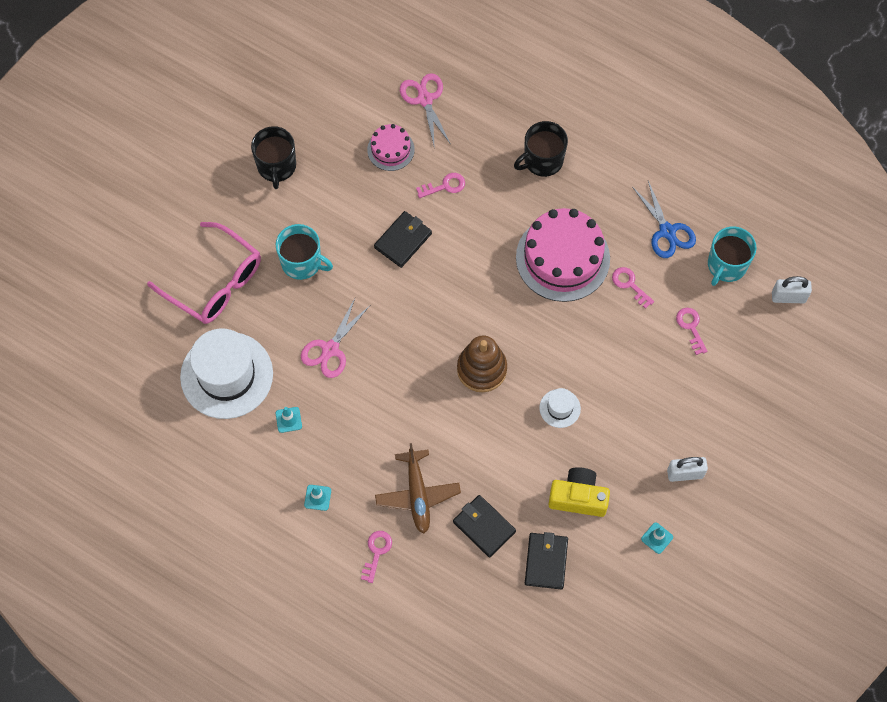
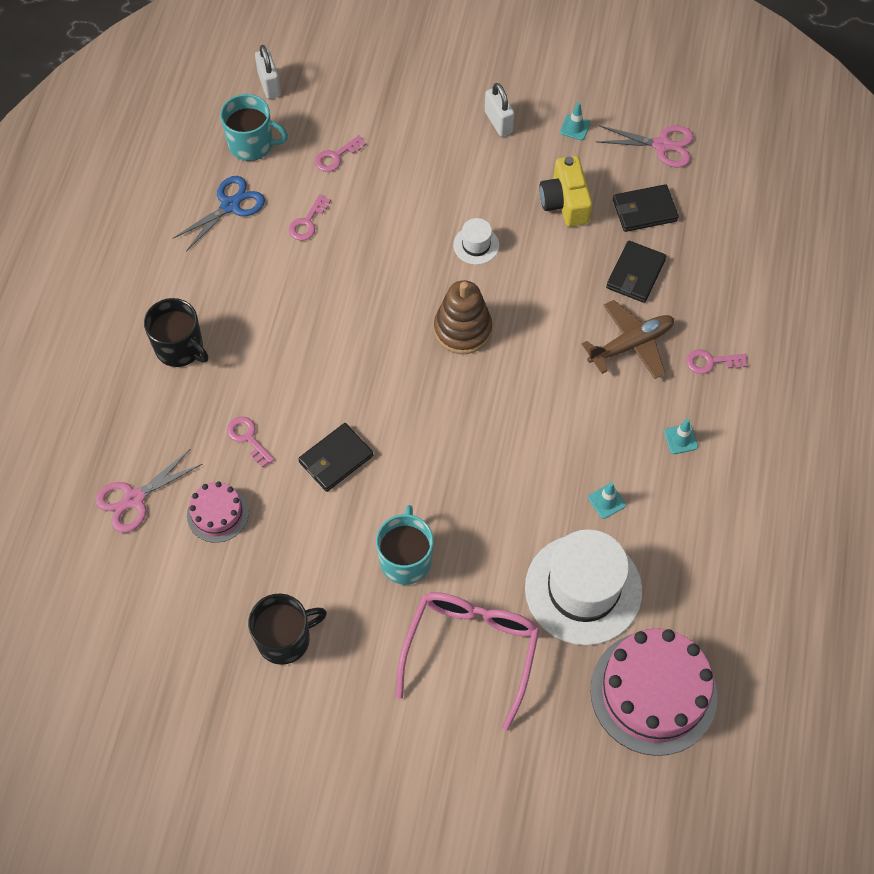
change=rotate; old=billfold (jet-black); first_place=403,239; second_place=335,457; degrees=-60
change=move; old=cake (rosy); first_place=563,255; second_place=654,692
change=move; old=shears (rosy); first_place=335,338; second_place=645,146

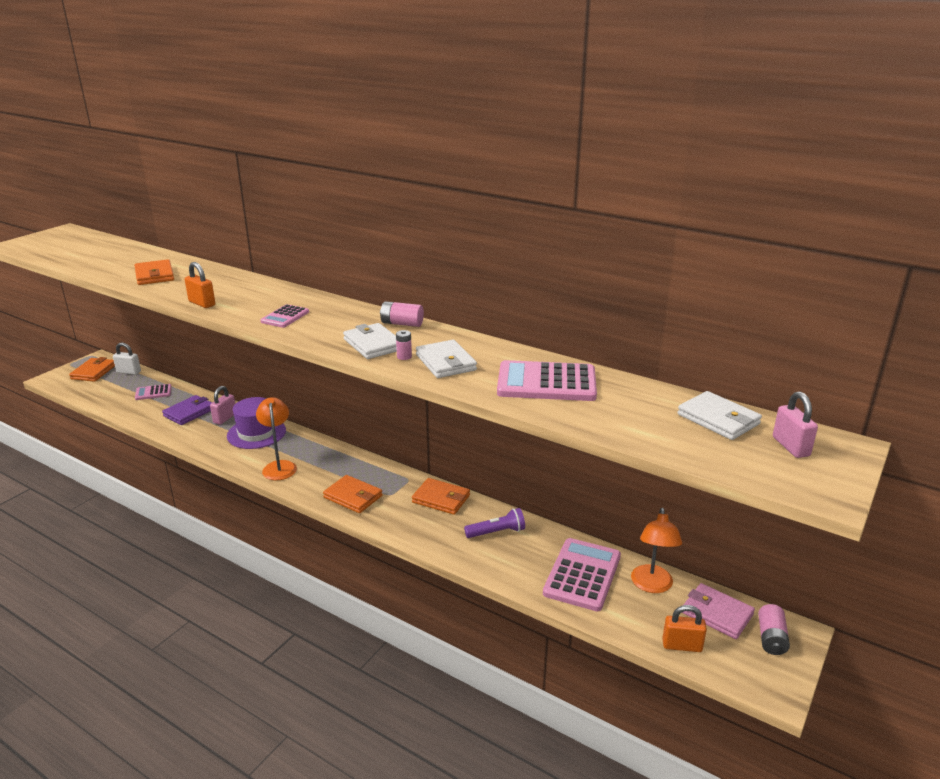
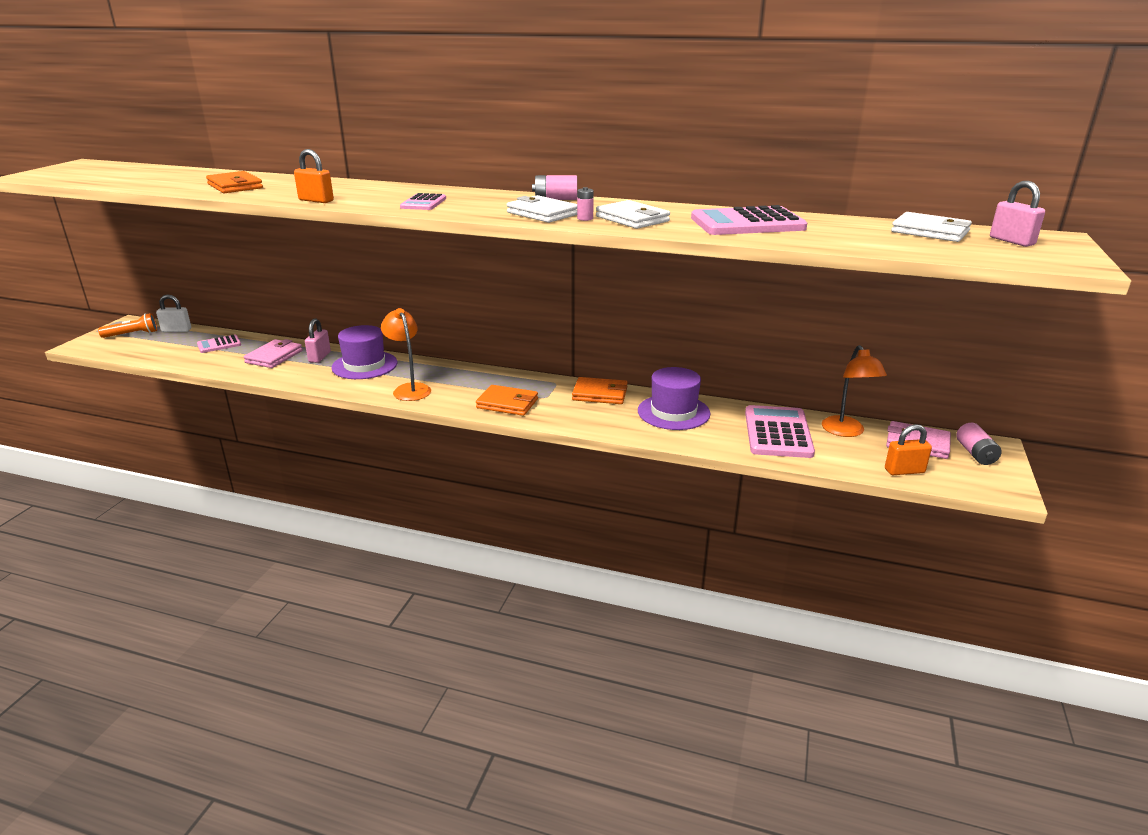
change=replace; old=billfold (bright orange); new=torch (bright orange); first_place=92,369; second_place=127,325
change=recolor; old=billfold (purple); new=billfold (rosy); first_place=187,410; second_place=273,353
change=replace; old=torch (purple); new=hat (purple); first_place=494,523; second_place=674,398

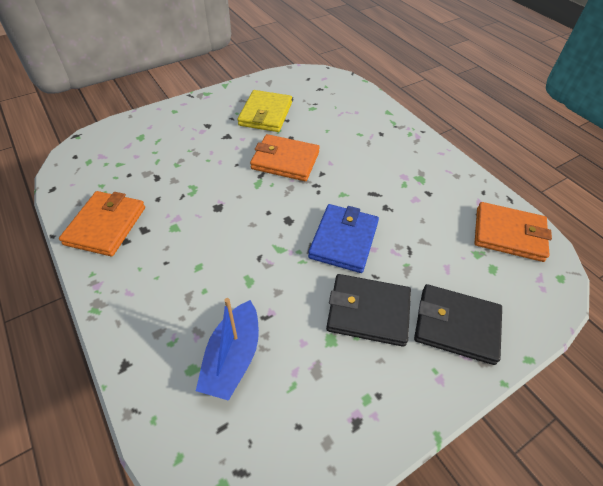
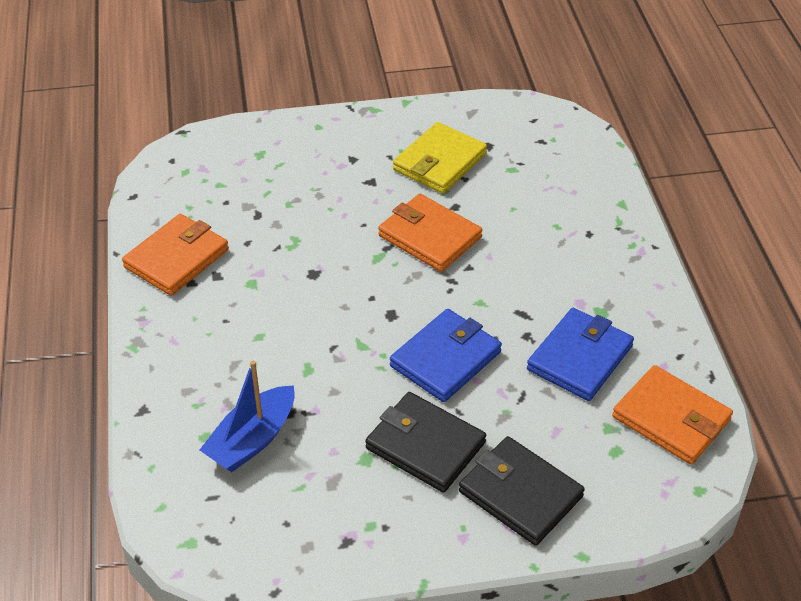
change=insert; new=billfold (blue); second_place=580,354

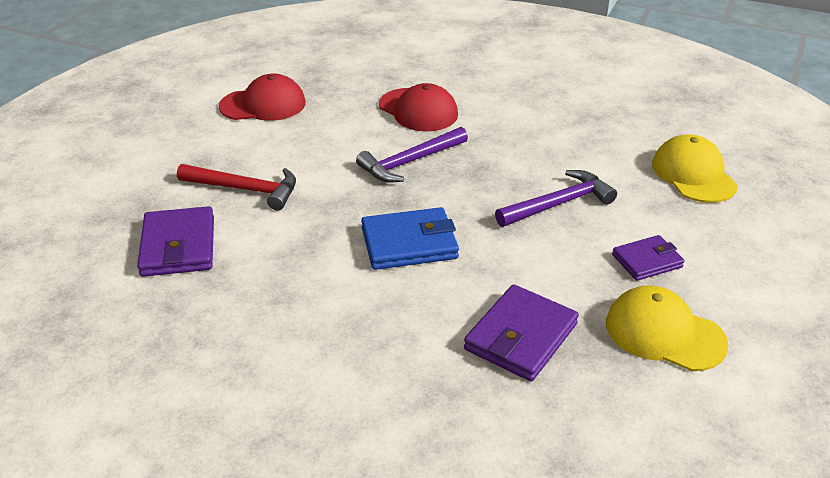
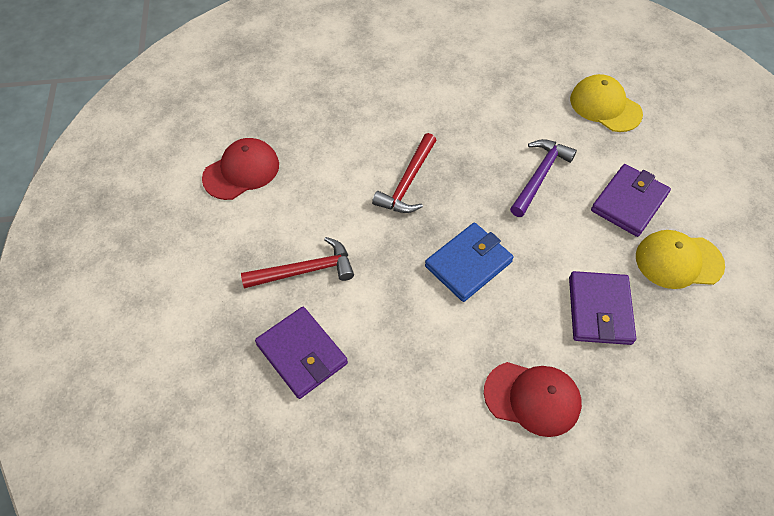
change=recolor; old=hammer (purple); new=hammer (scarlet); first_place=412,154; second_place=404,173
change=move; old=peaked cap (scarlet); first_place=418,107; second_place=533,399
change=resize; old=billfold (purple); first_place=648,258; second_place=631,200; factor=1.58

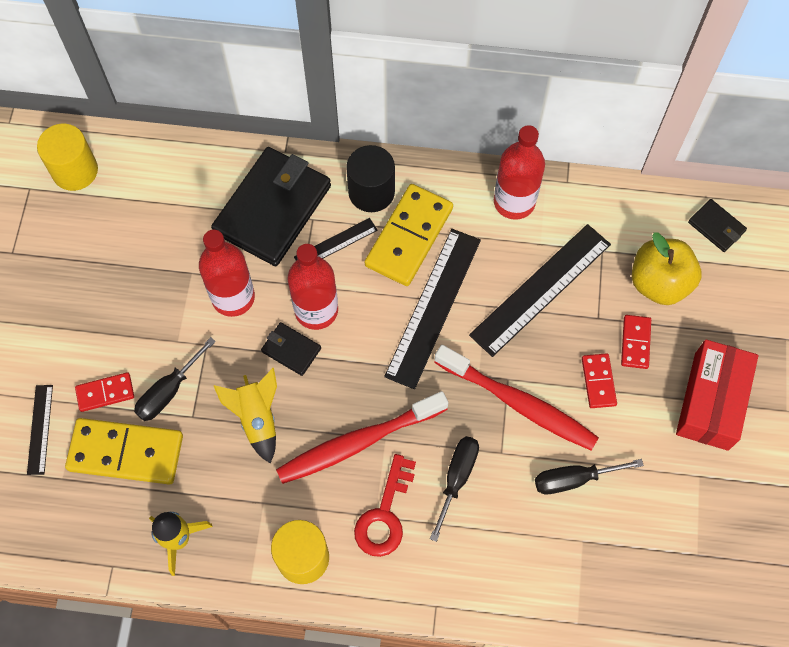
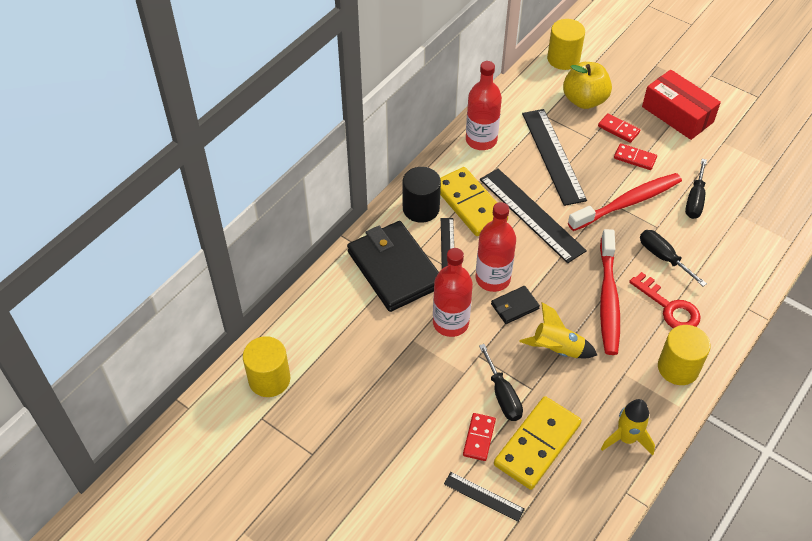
change=replace; old=billfold (jet-black); new=solid cylinder (bright yellow); first_place=717,225; second_place=566,44

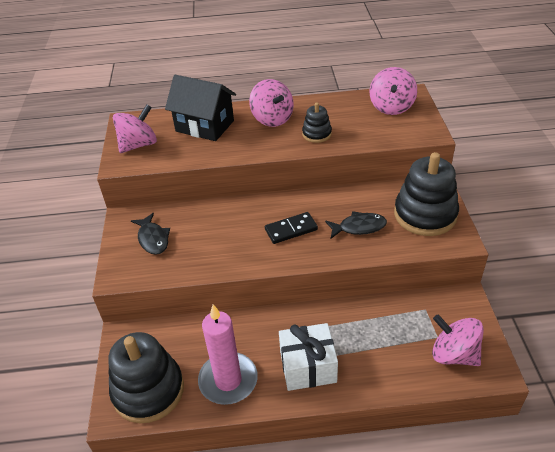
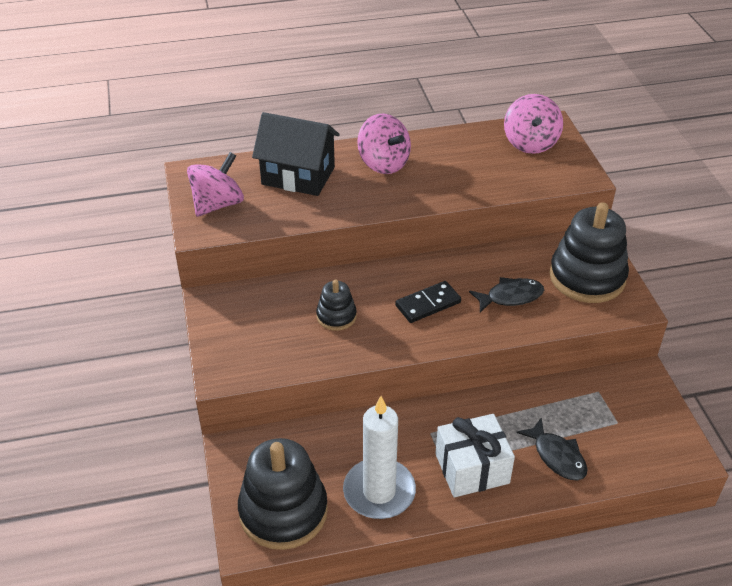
change=move; old=ring stacker (jet-black); first_place=317,123; second_place=336,305
change=recolor; old=pillar candle (rosy); new=pillar candle (snow-white); first_place=228,354; second_place=379,457
change=move; old=fish (jet-black); first_place=150,234; second_place=552,449
change=delete; old=toy top (rosy); first_place=458,340

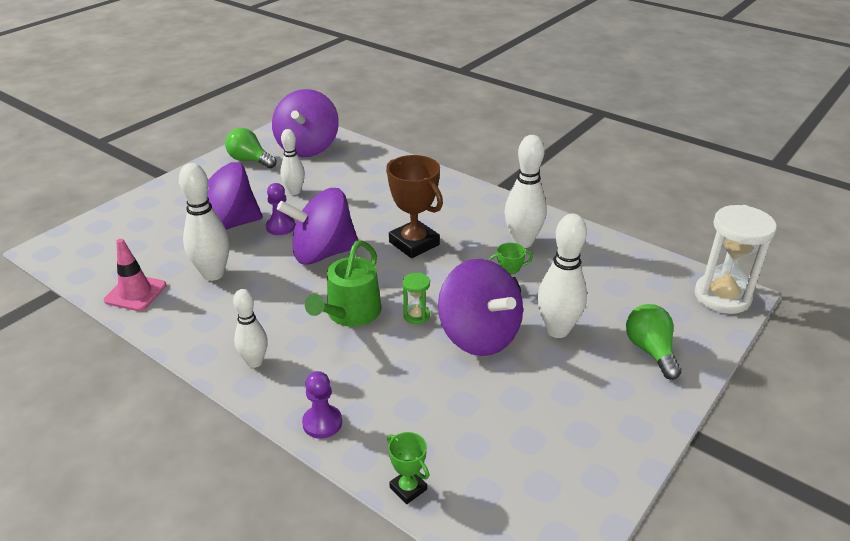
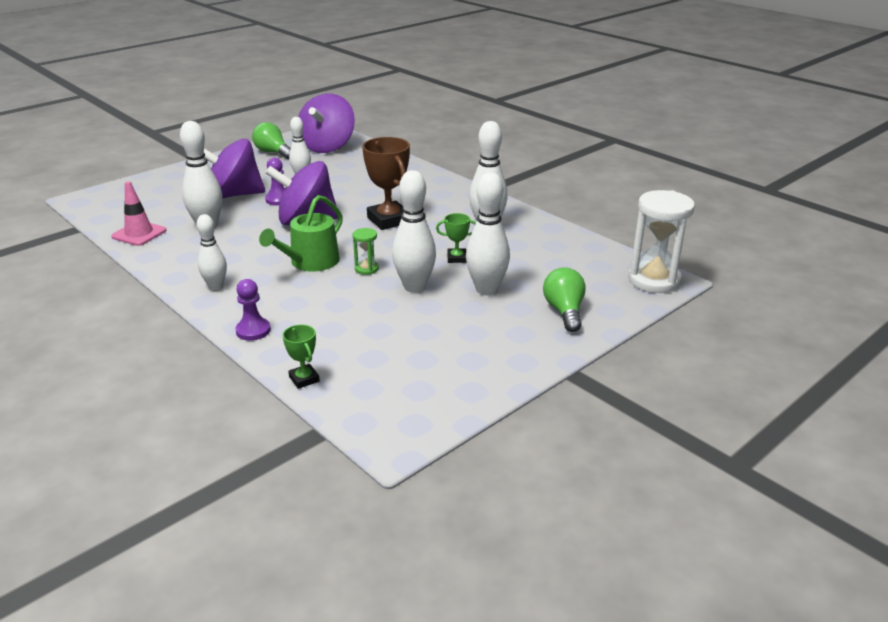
change=replace; old=toy top (purple); new=bowling pin (snow-white); first_place=480,307; second_place=414,231

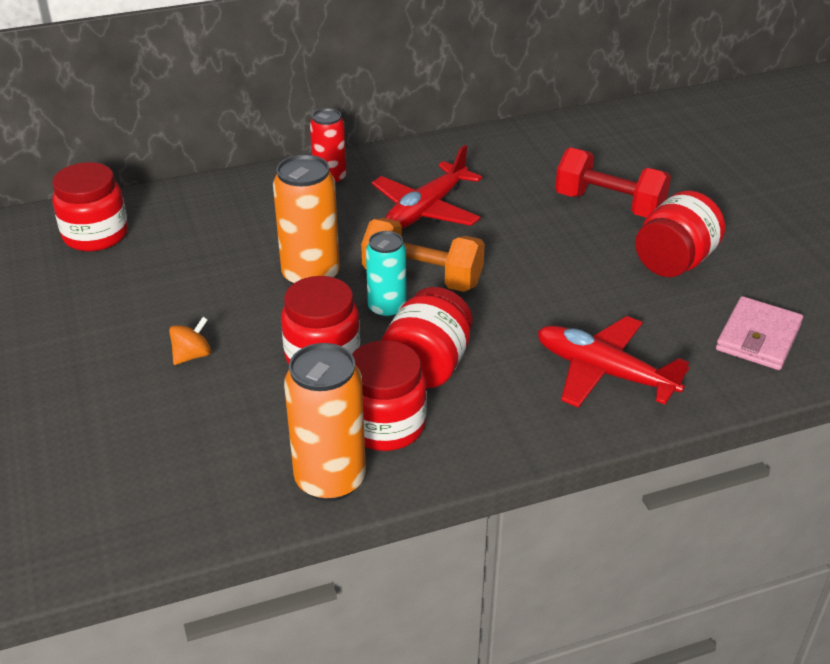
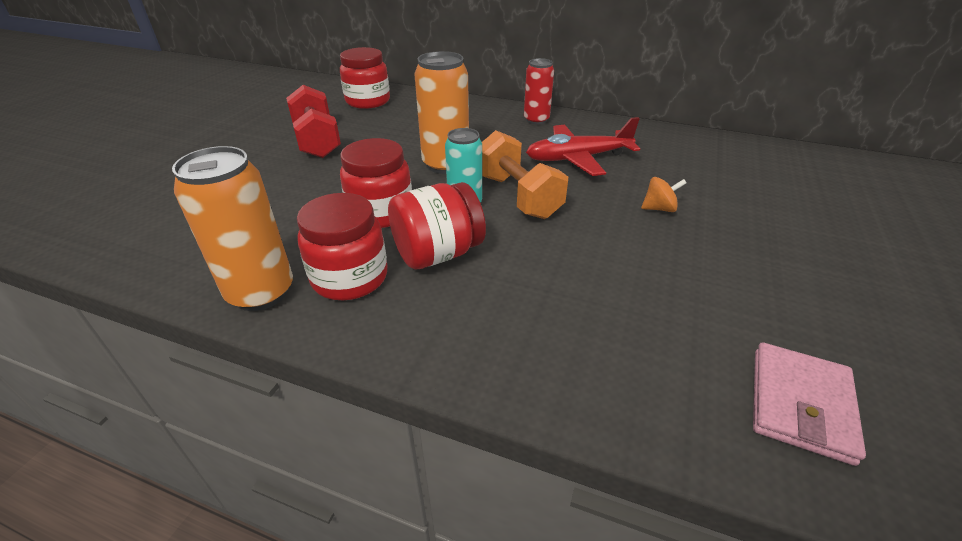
change=move; old=free weight (scarlet); first_place=613,183; second_place=313,121
change=move; old=toy top (bright orange); first_place=190,341; second_place=663,194
change=rotate; old=billfold (rosy); first_place=759,333; second_place=809,404; degrees=-45
change=delete; old=toy plane (scarlet); first_place=613,362
change=delete; old=jar (scarlet); first_place=680,233

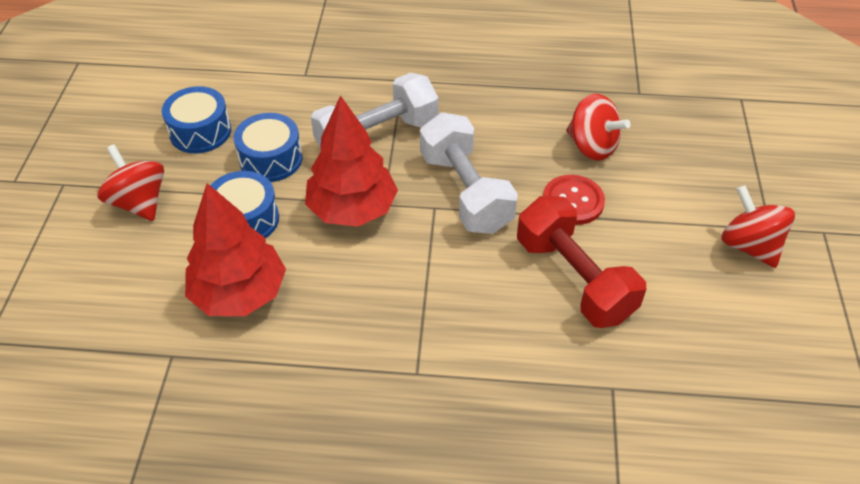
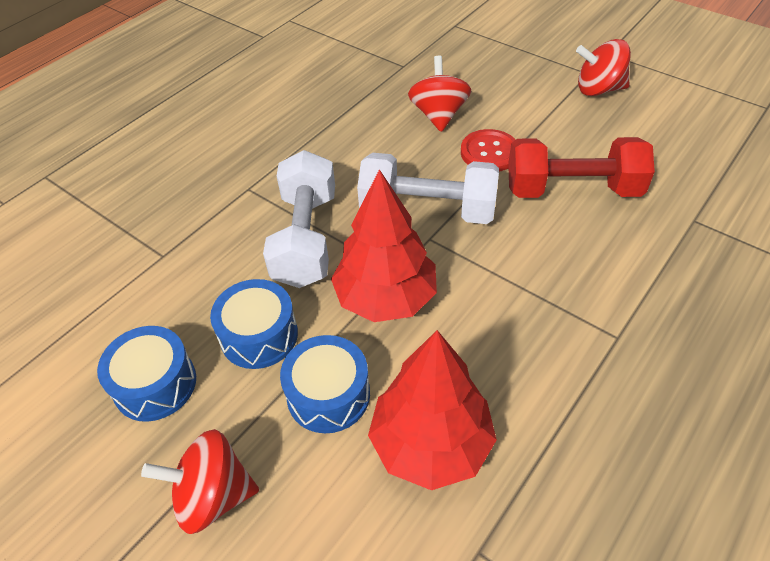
change=rotate; old=toy top (scarlet); first_place=598,127; second_place=439,94; degrees=-75

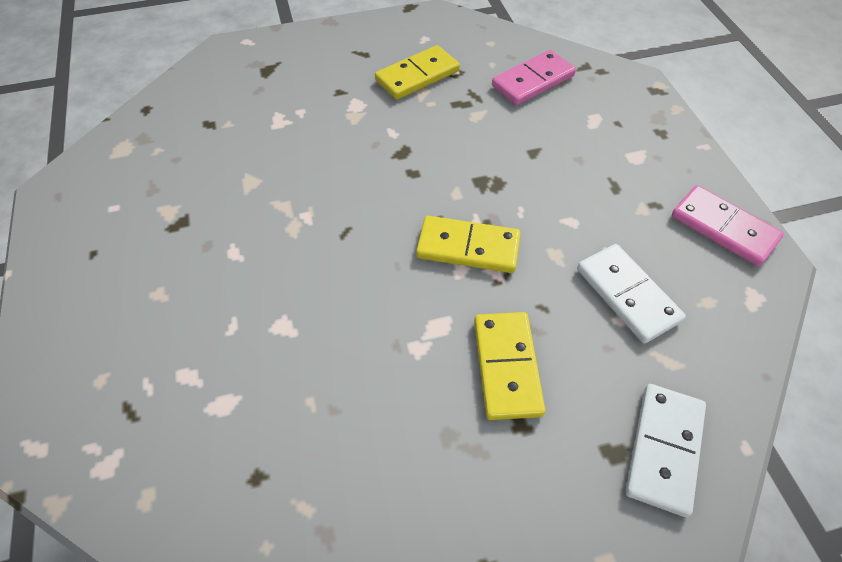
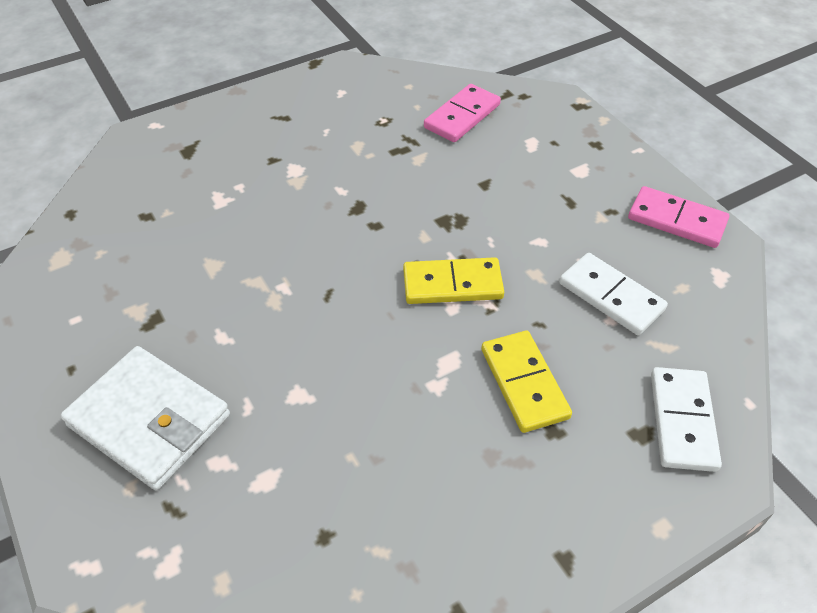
change=insert; new=billfold (snow-white); second_place=145,418
change=delete; old=domino (bright yellow); first_place=417,72

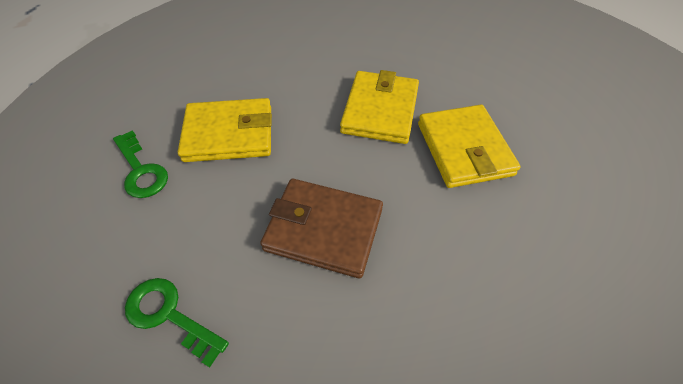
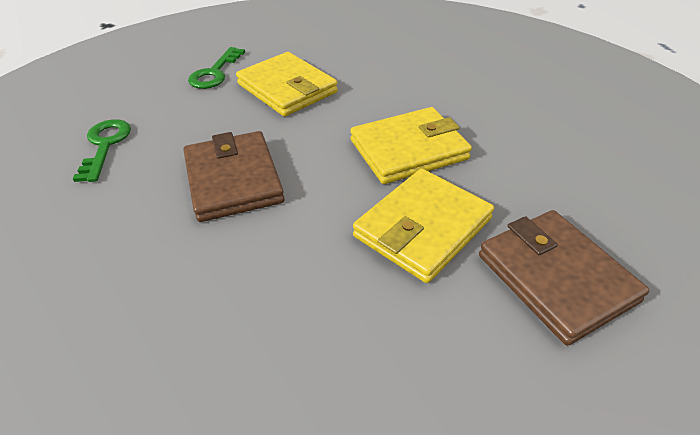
change=insert; new=billfold (brown); second_place=564,277

